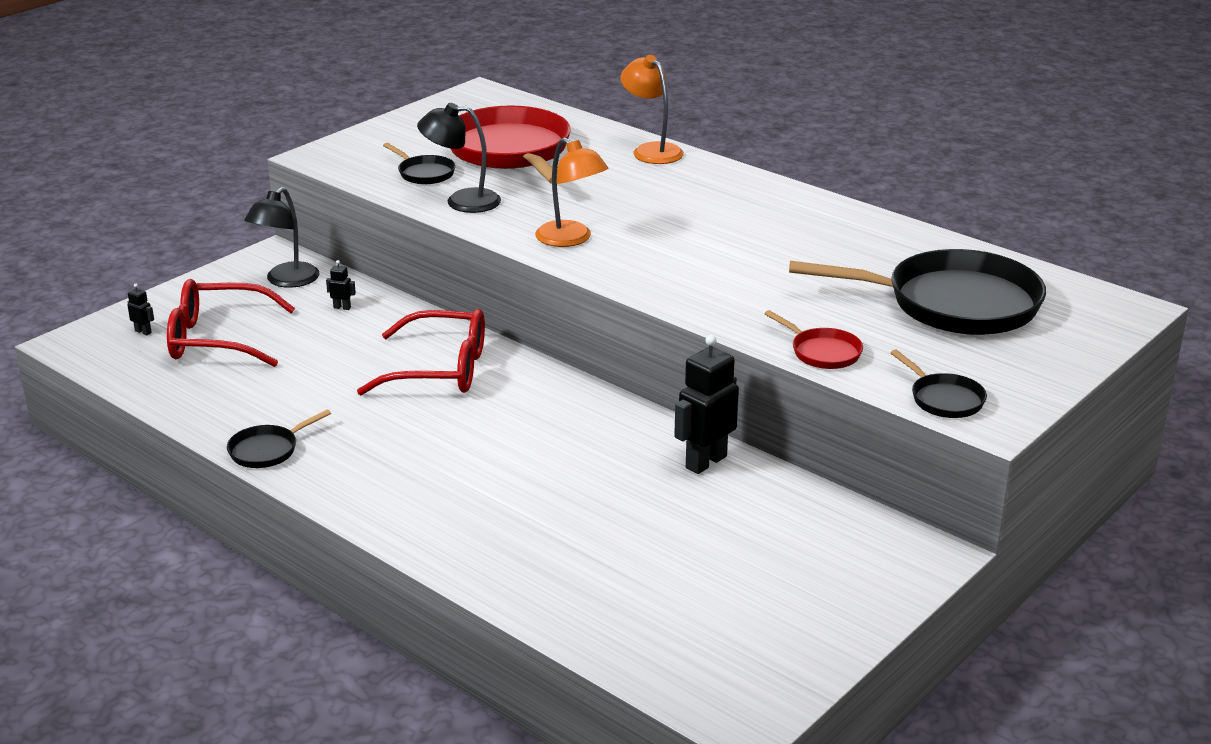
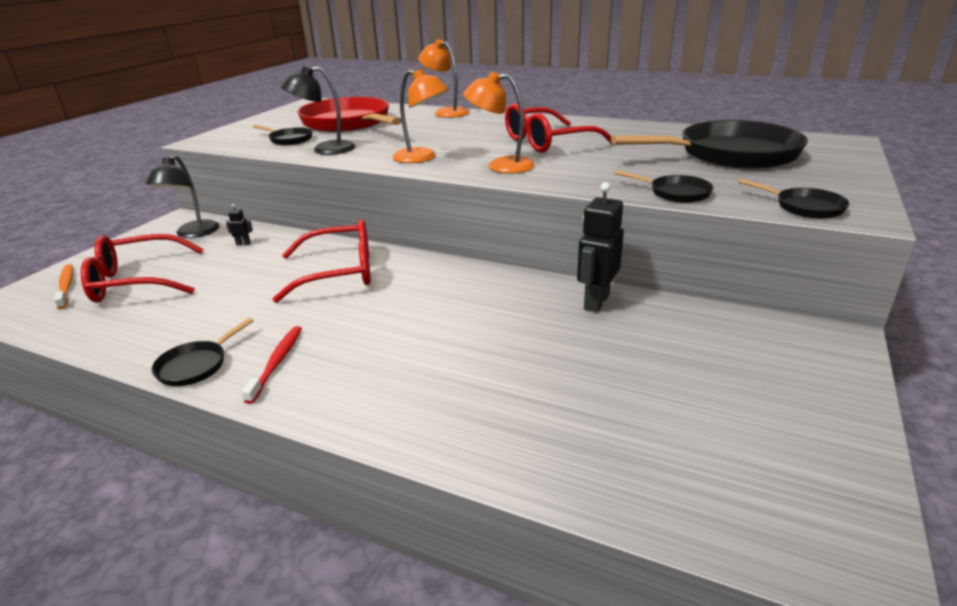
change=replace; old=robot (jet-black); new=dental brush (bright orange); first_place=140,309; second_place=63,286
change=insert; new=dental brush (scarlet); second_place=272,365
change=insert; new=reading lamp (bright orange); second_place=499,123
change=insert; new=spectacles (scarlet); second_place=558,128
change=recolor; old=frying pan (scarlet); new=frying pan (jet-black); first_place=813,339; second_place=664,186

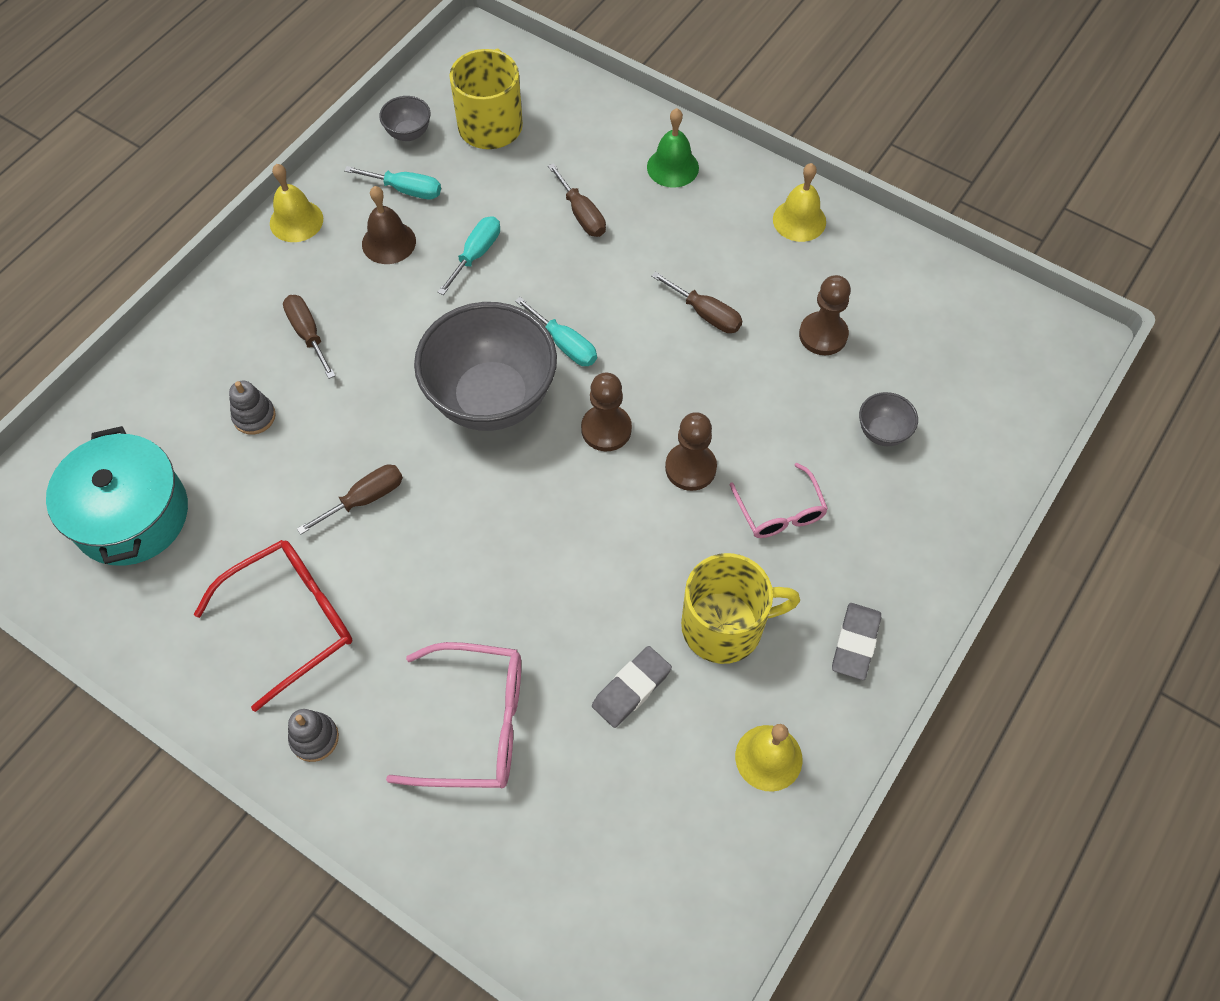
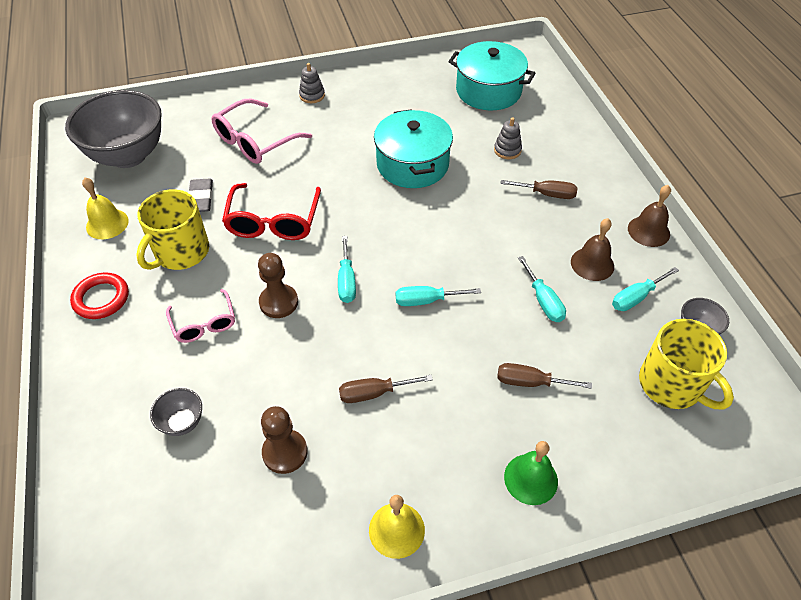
change=move; old=deep dish (gray); first_place=485,366; second_place=113,129
change=replace; old=eraser (gray); new=ring (scarlet); first_place=856,641; second_place=99,295
change=rotate; old=spectacles (rosy); first_place=778,500; second_place=200,316; degrees=-135
change=move; old=spectacles (scarlet); first_place=273,626; second_place=271,211
change=replace; old=game pawn (brown); new=screwdriver (aqua); first_place=606,412; second_place=347,269
change=replace; old=screwdriver (brown); new=cooking pot (aqua); first_place=350,499; second_place=413,148
change=recolor; old=hand bell (bright yellow); new=hand bell (brown); first_place=296,203; second_place=649,216

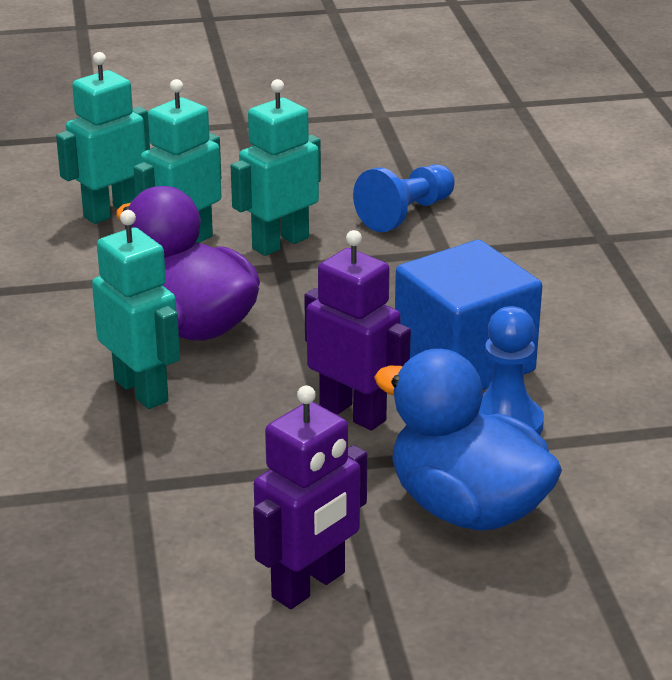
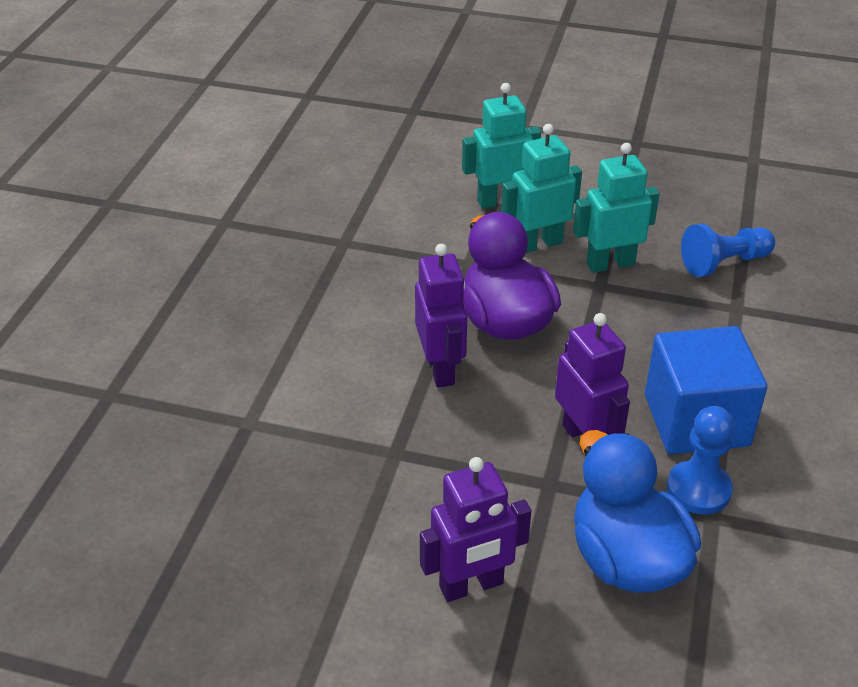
change=recolor; old=robot (aqua); new=robot (purple); first_place=136,309; second_place=441,316

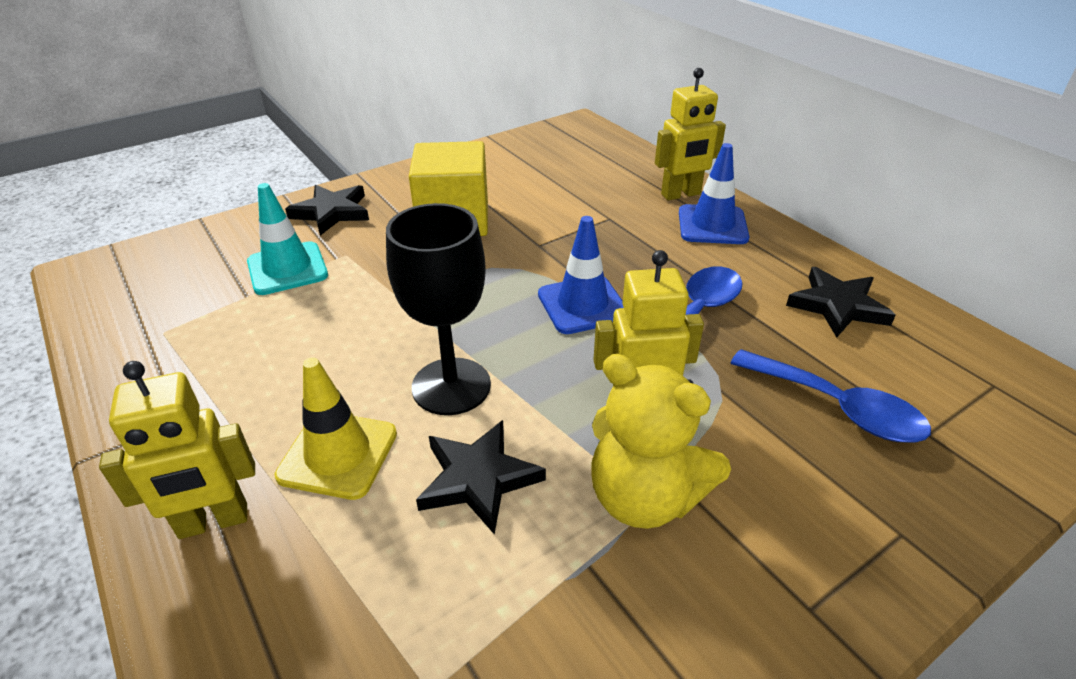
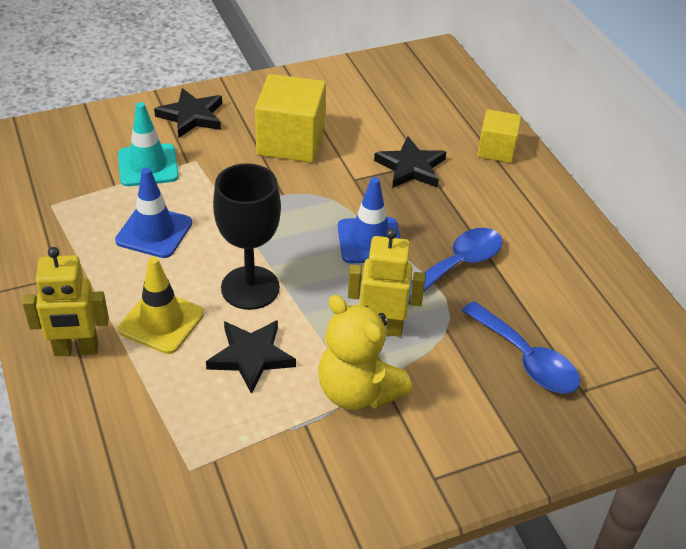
change=move; old=safety cone (blue); first_place=714,193; second_place=153,213
change=move; old=star shape (jet-black); first_place=841,302; second_place=410,162
change=replace; old=robot (bright yellow); new=cube (bright yellow); first_place=690,134; second_place=499,136

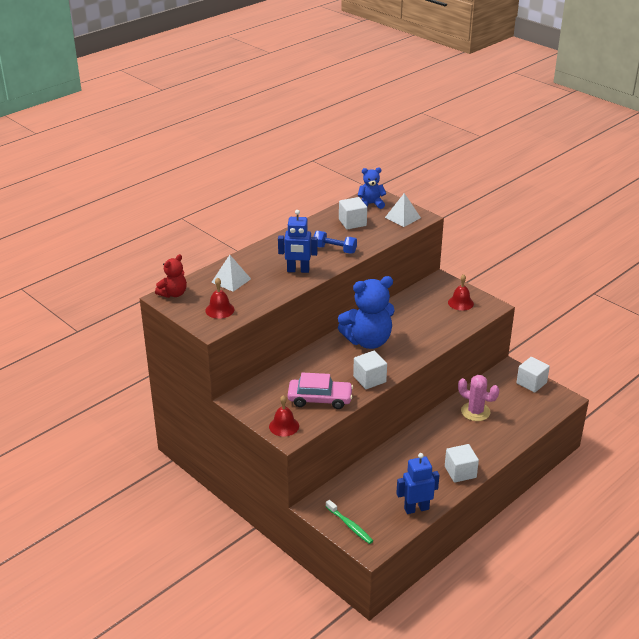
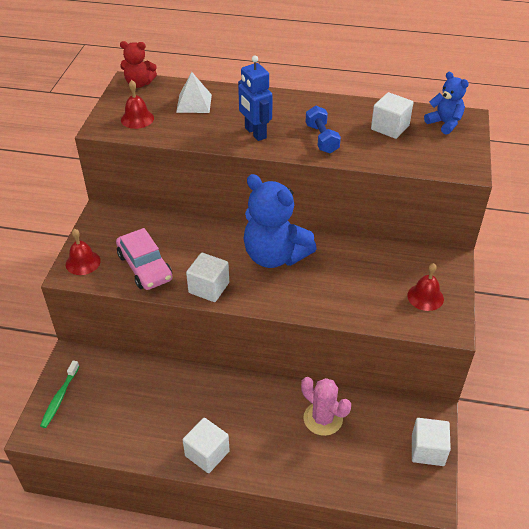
change=rotate; old=saguaro cactus (rosy); first_place=478,398; second_place=326,406; degrees=-45
change=delete; old=pyramid shape (snow-white); first_place=403,210
change=delete; old=robot (blue); first_place=418,483

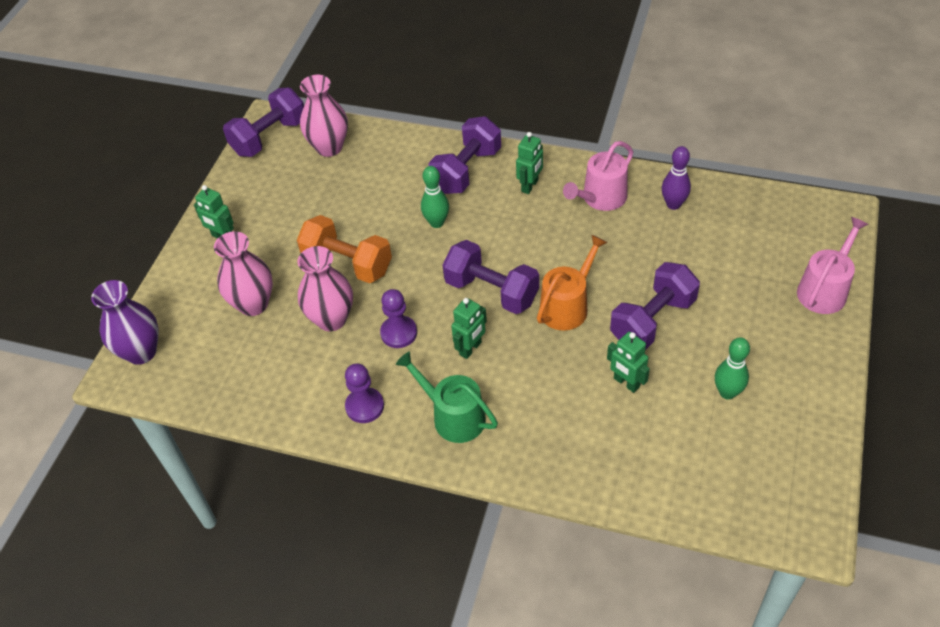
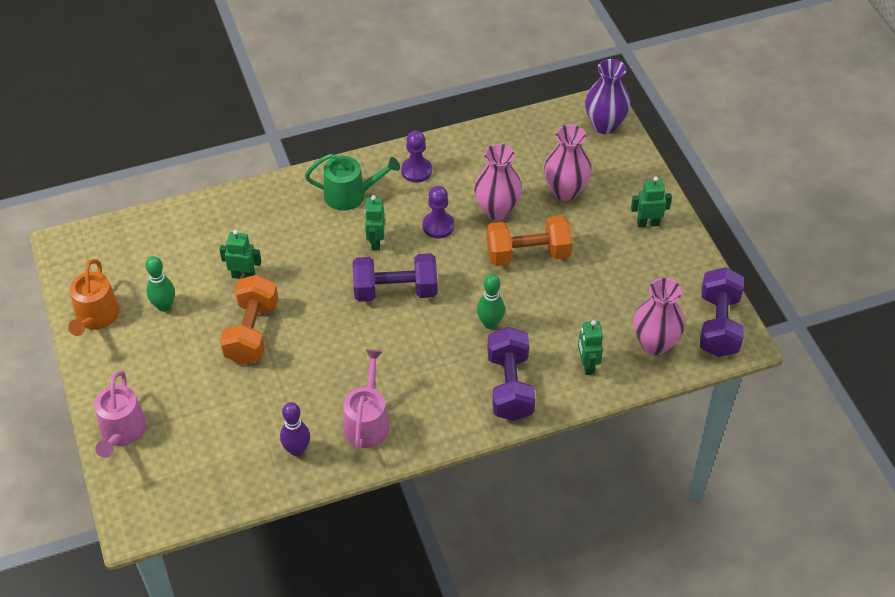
change=move; old=sprinkling can (bright orange); first_place=572,283; second_place=94,297
change=recolor; old=free weight (purple); new=free weight (bright orange); first_place=655,306; second_place=249,319
change=move; old=robot (emerald); first_place=529,163; second_place=590,347

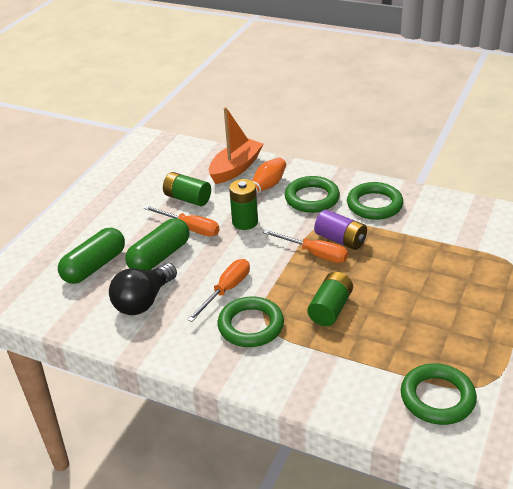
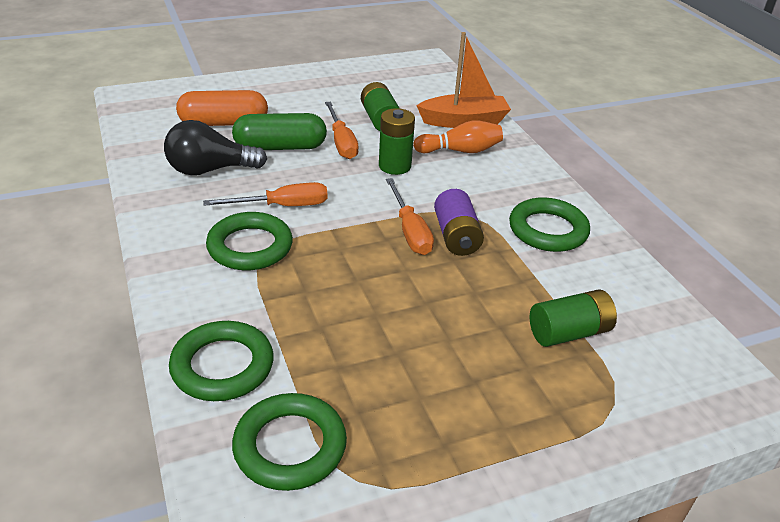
change=move; old=ring (emerald); first_place=312,194; second_place=221,361
change=recolor; old=pill (emerald); new=pill (bright orange); first_place=91,256; second_place=222,108
change=move; old=power cell (emerald); first_place=330,299; second_place=573,318

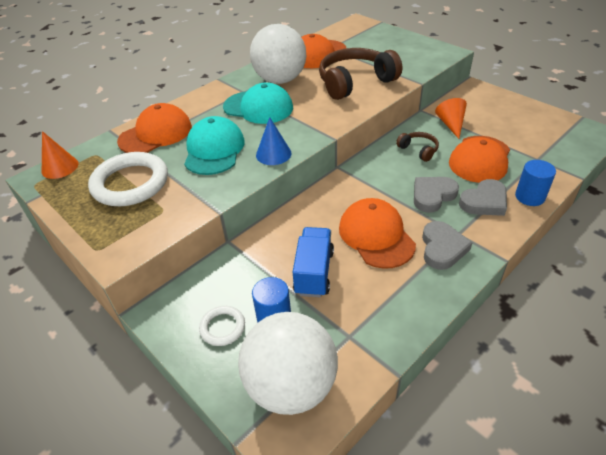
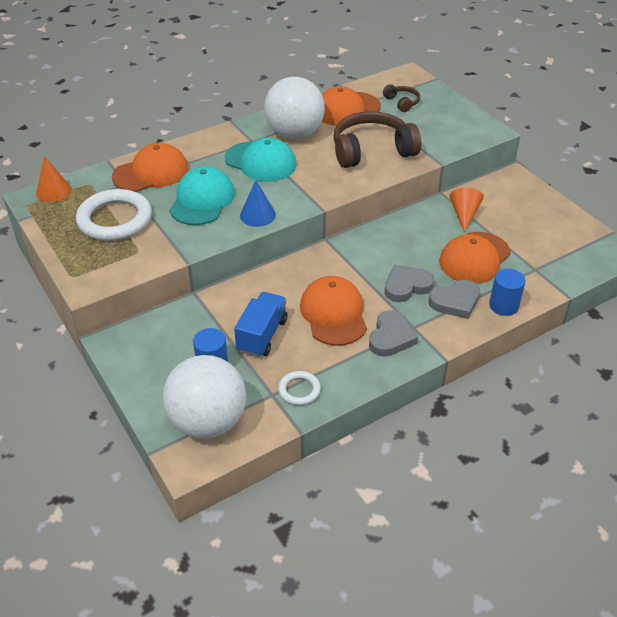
change=move; old=ring (snow-white); first_place=222,326; second_place=299,388
change=move; old=headset (brown); first_place=417,147; second_place=401,98

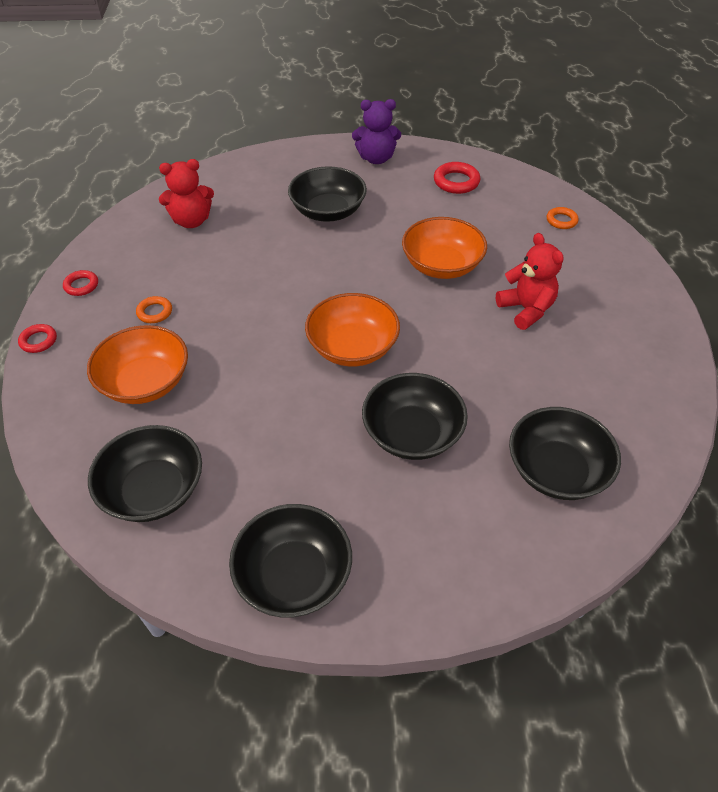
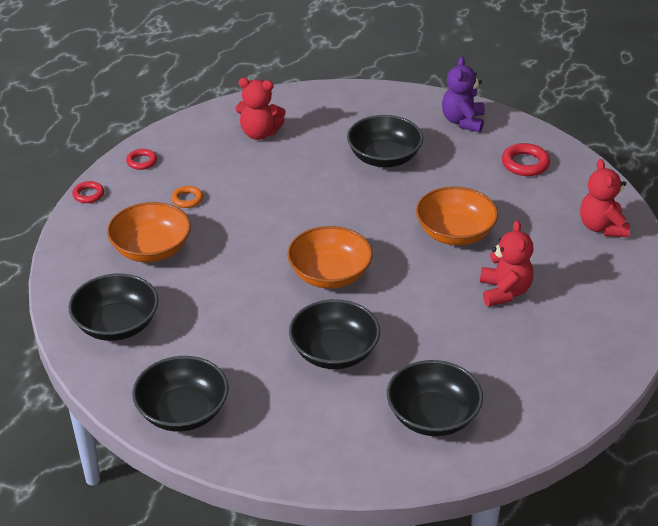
change=rotate; old=teddy bear (purple); first_place=376,131; second_place=463,94; degrees=75
change=replace; old=ring (bright orange); new=teddy bear (scarlet); first_place=563,218; second_place=605,198

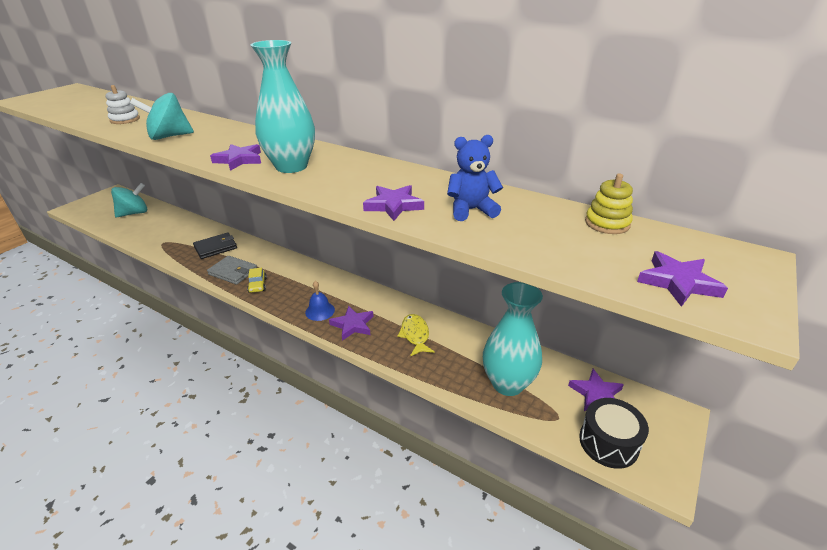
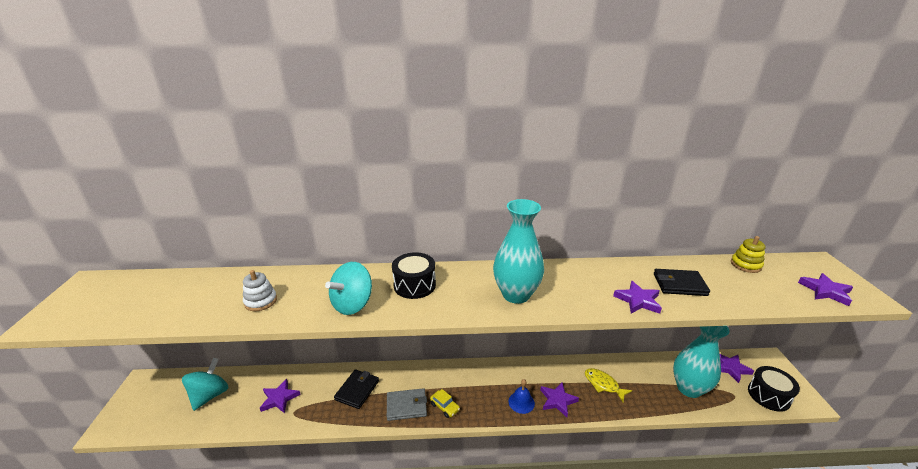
change=move; old=star shape (purple); first_place=235,157; second_place=280,396
change=insert; new=toy drum (jet-black); second_place=414,275
change=replace; old=teddy bear (blue); new=billfold (jet-black); first_place=475,178; second_place=682,282

